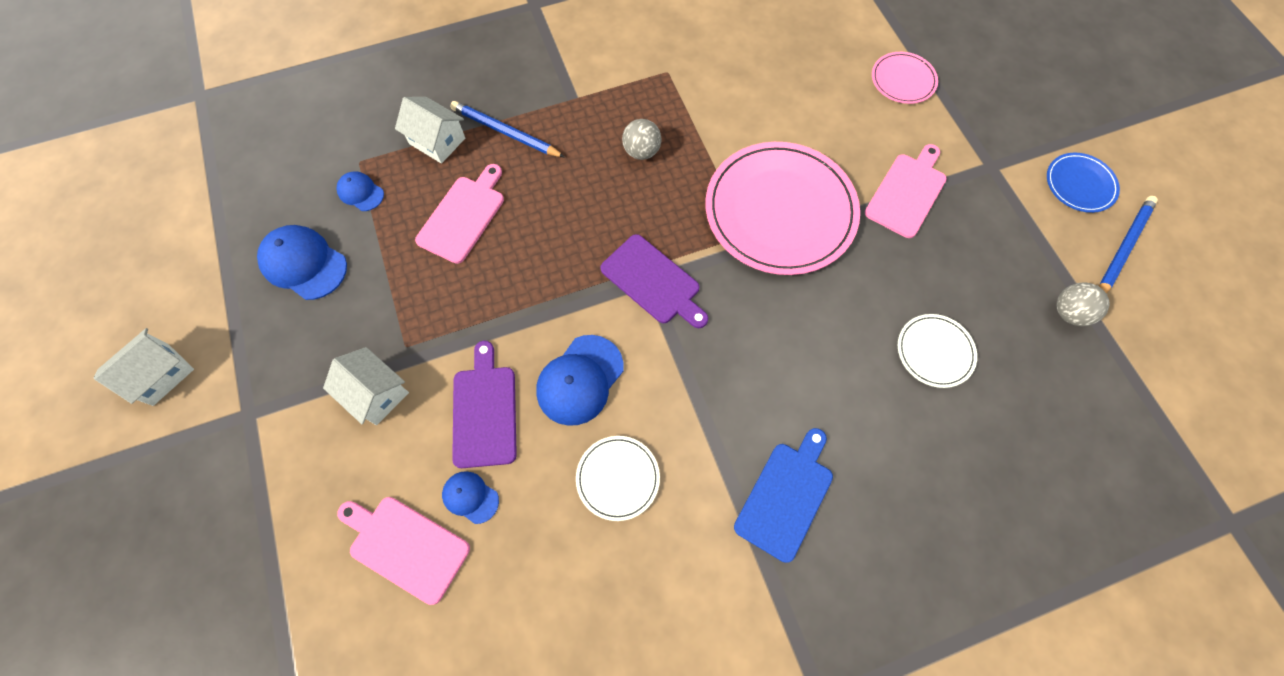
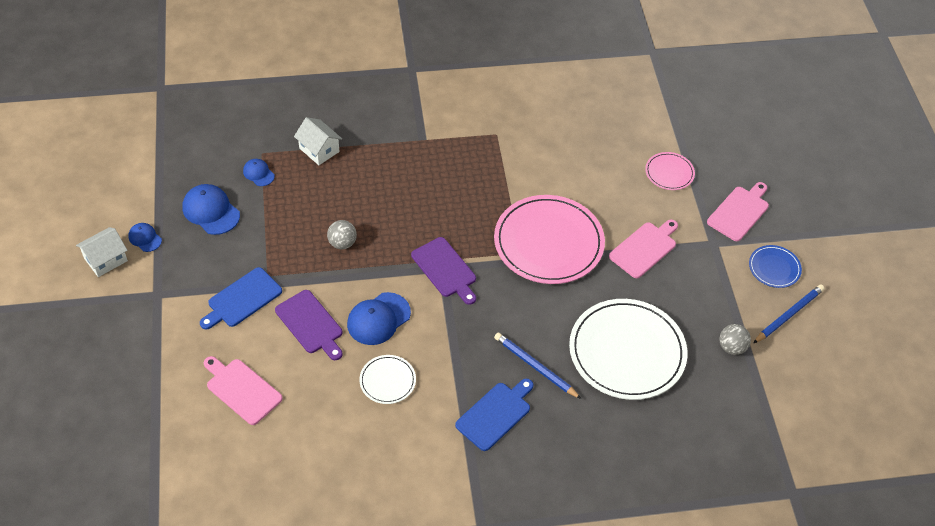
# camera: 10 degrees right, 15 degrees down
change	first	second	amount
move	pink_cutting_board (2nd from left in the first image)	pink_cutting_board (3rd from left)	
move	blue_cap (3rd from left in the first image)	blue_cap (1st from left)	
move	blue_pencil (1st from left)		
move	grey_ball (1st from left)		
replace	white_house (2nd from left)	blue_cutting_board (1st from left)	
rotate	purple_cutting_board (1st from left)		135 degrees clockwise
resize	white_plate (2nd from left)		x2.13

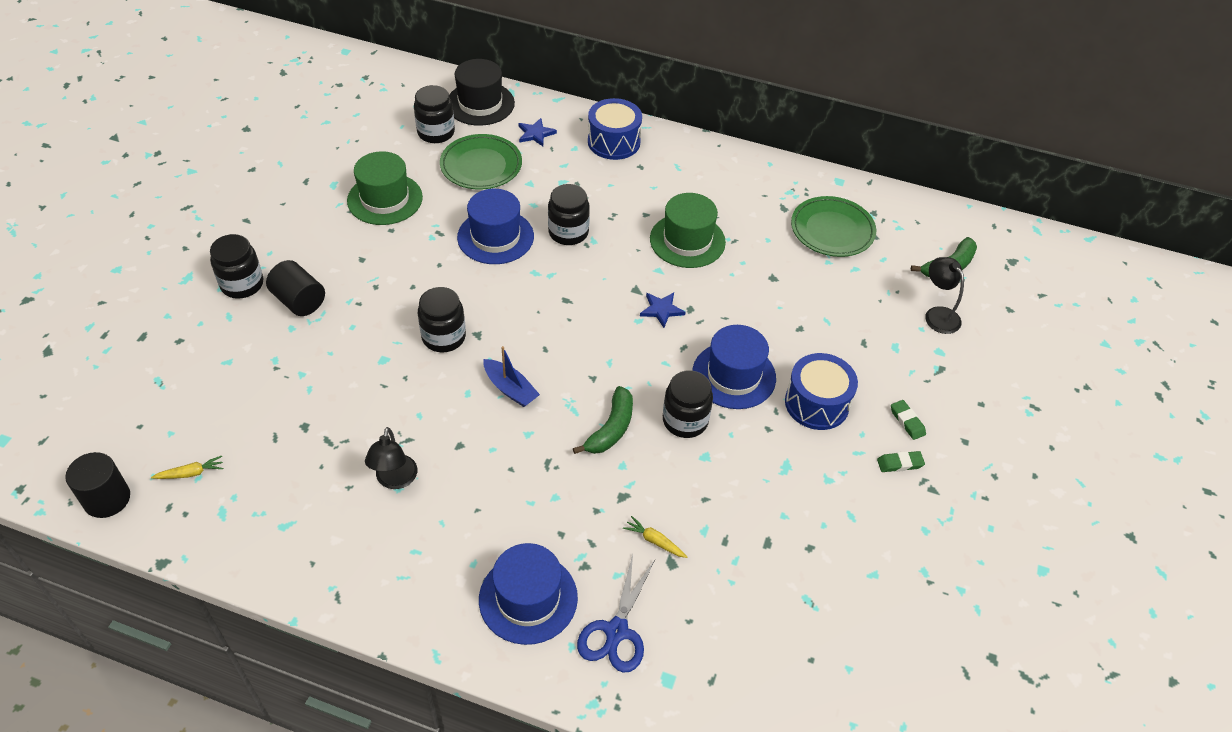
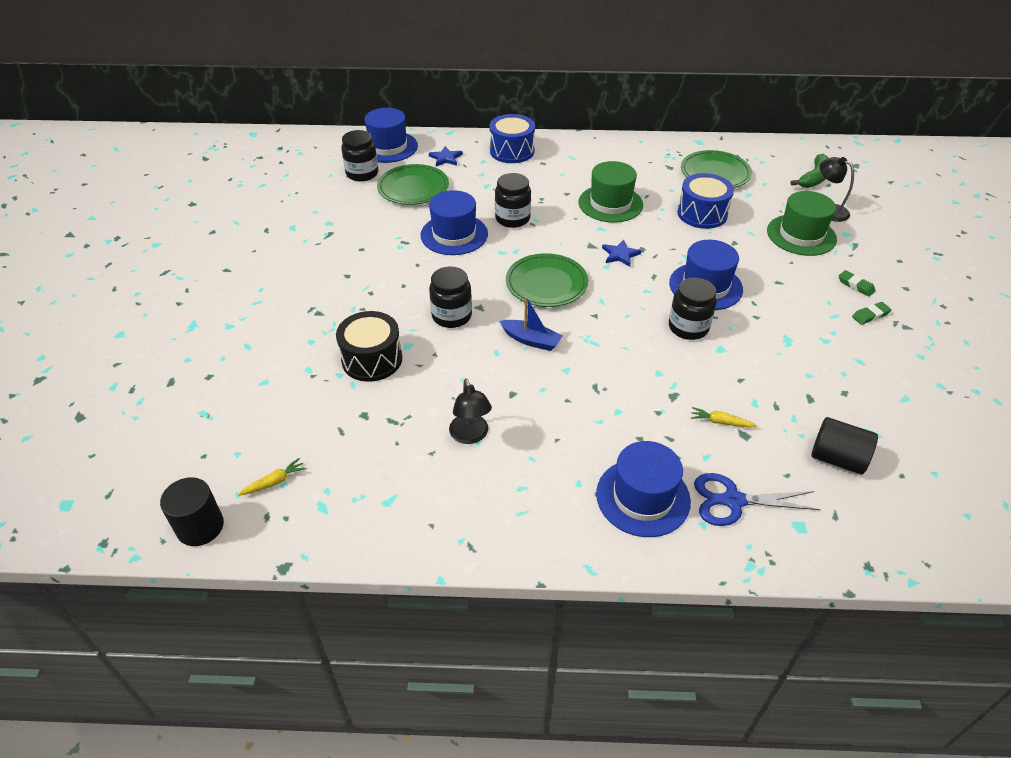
# camera: 15 degrees left, 5 degrees down
change	first	second	amount
delete	black_jar (1st from left)		
delete	green_banana (1st from left)		
insert		black_drum	
insert		green_plate (2nd from left)	
move	black_cylinder (2nd from left)		
move	green_hat (1st from left in the first image)	green_hat (2nd from left)	
move	blue_drum (2nd from left)		
recolor	black_hat	blue_hat (1st from left)	
rotate	blue_scissors		90 degrees clockwise

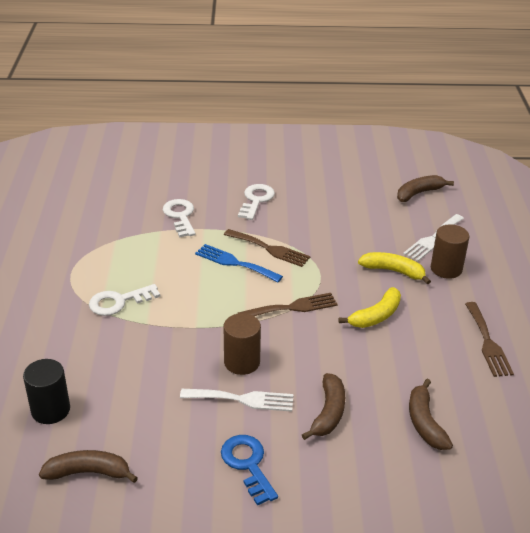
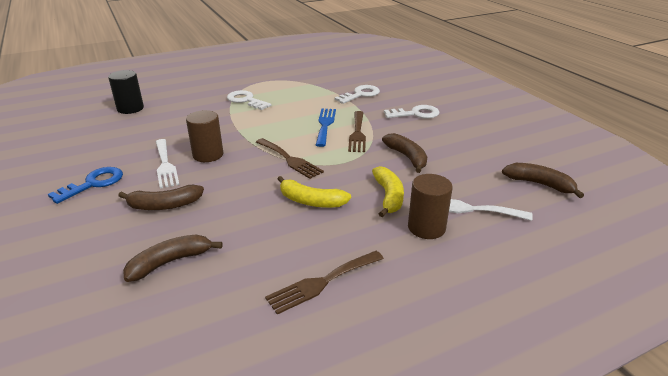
# camera: 65 degrees right, 5 degrees down
change	first	second	amount
move	brown_banana (1st from left in the first image)	brown_banana (3rd from left)	

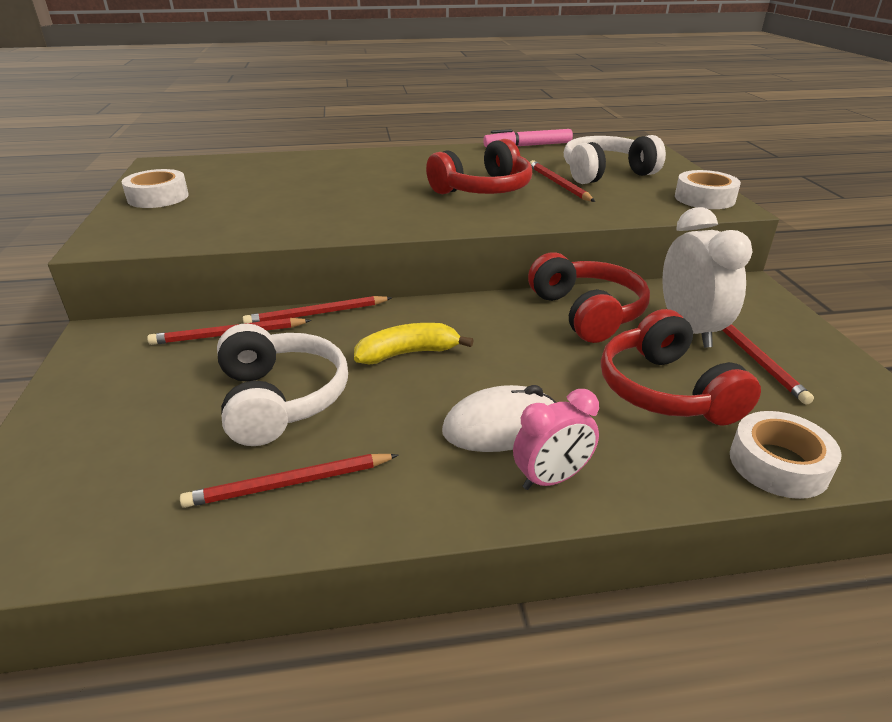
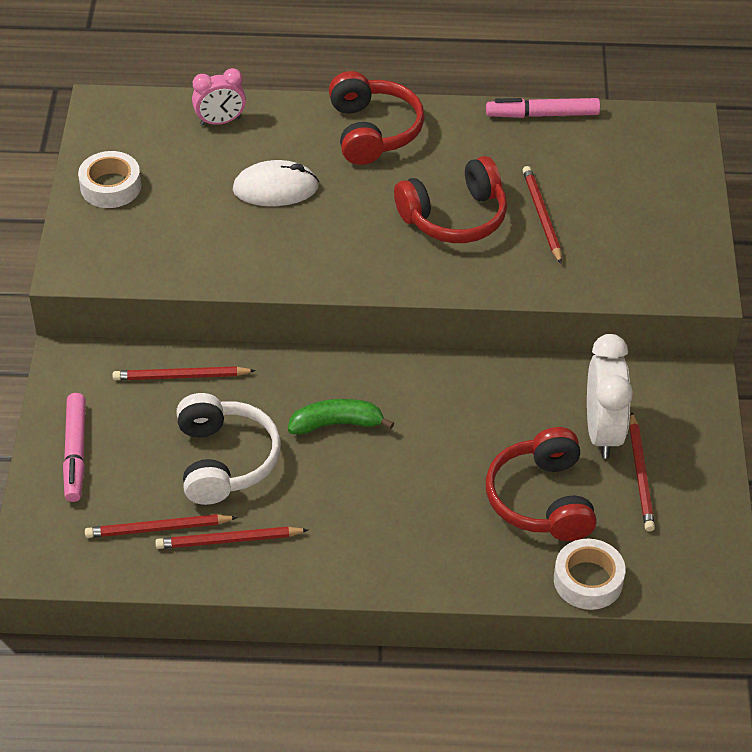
# camera: 10 degrees right, 15 degrees up
change	first	second	amount
delete	white_headphones (2nd from left)		
delete	white_tape (2nd from left)		
insert		pink_marker (1st from left)	
move	red_pencil (3rd from left in the first image)	red_pencil (1st from left)	
move	white_mouse		
move	pink_clock		
move	red_headphones (2nd from left in the first image)	red_headphones (1st from left)	
recolor	yellow_banana	green_banana	

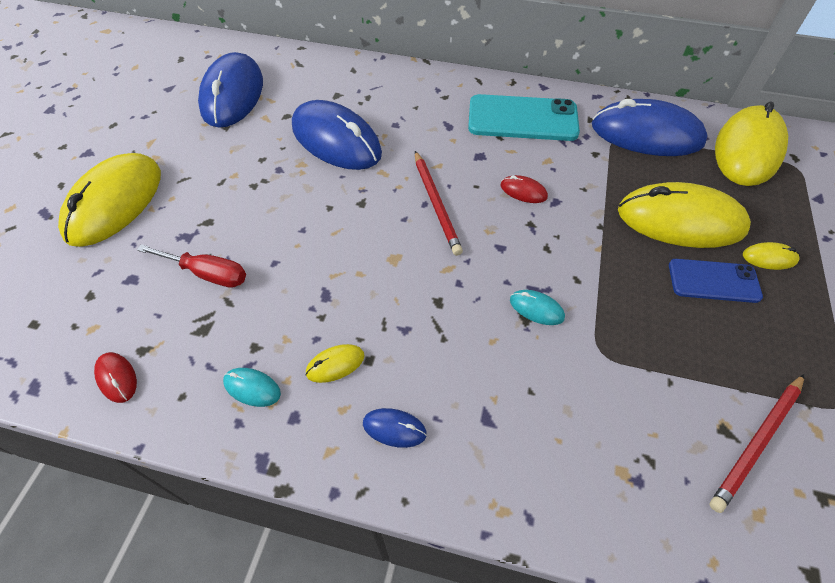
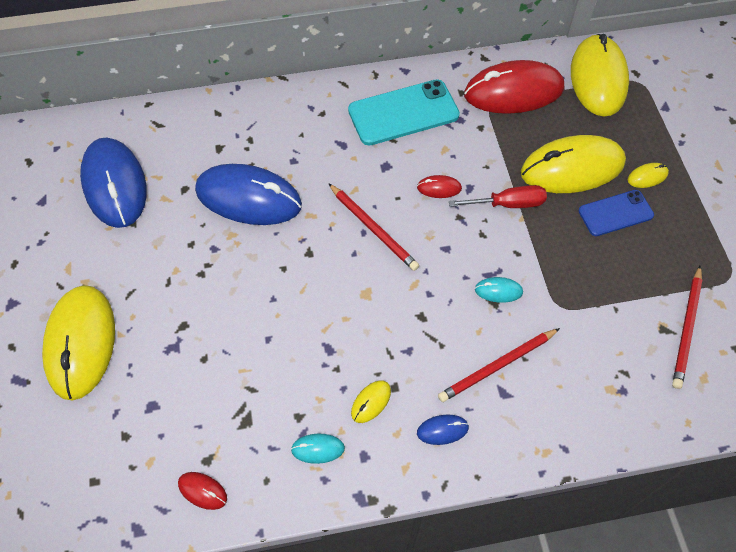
# camera: 25 degrees left, 5 degrees up
change	first	second	amount
insert		red_pencil (2nd from left)	
move	red_screwdriver		
recolor	blue_mouse (4th from left)	red_mouse (3rd from left)	

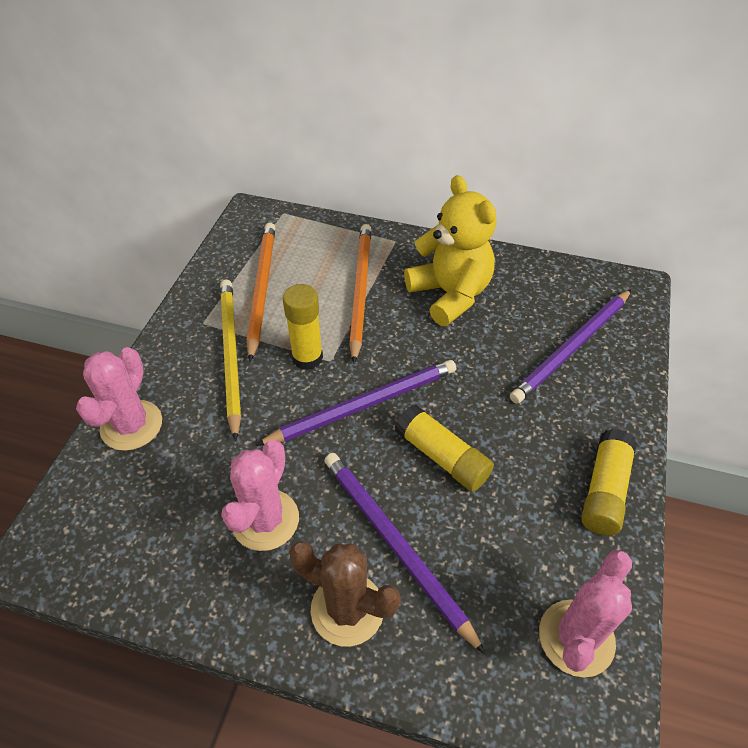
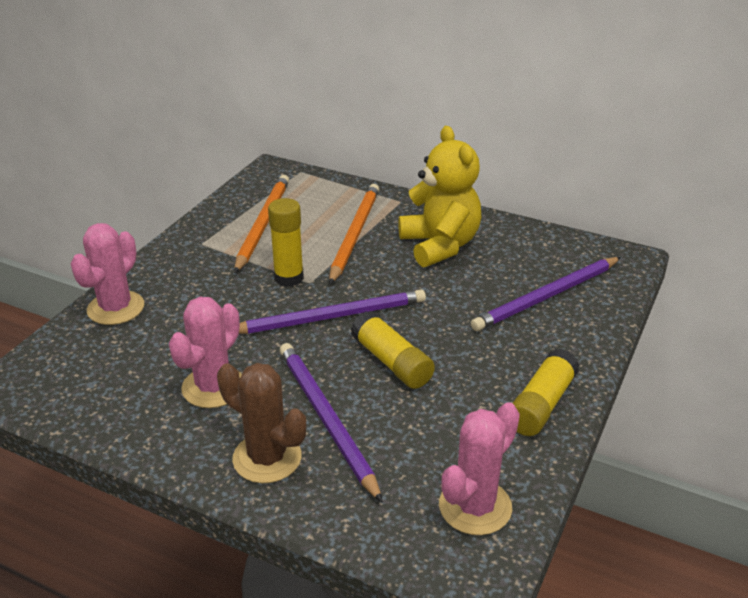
# camera: 10 degrees right, 15 degrees down
change	first	second	amount
delete	yellow_pencil		

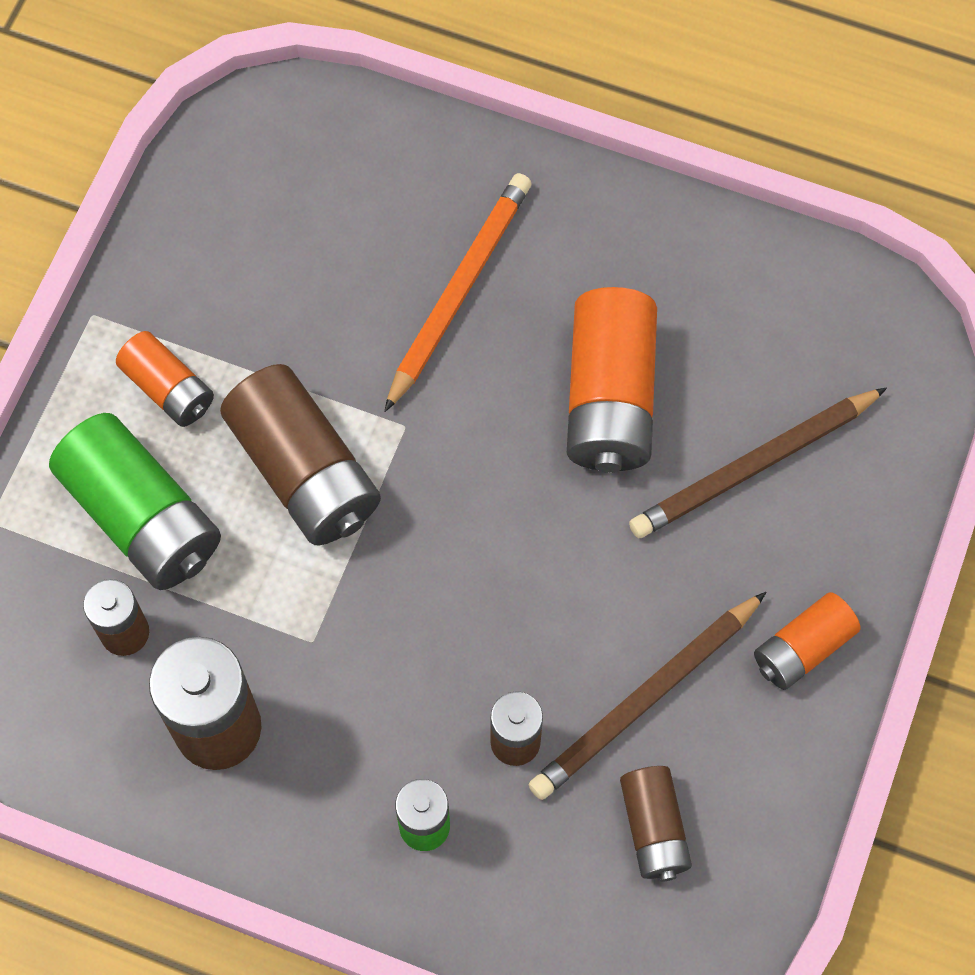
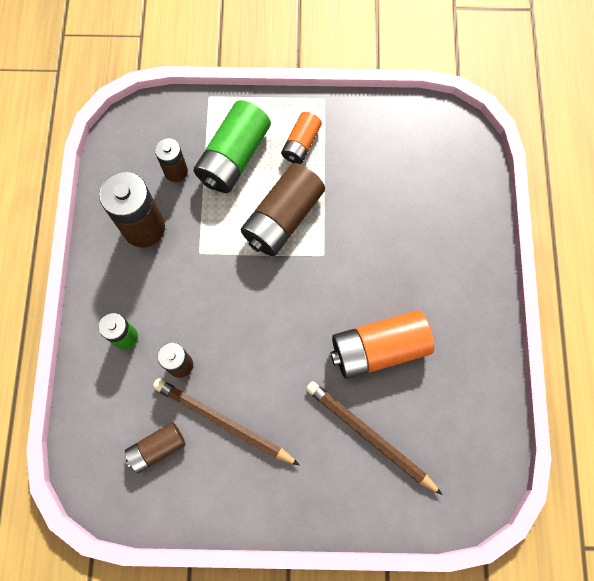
# camera: 70 degrees right, 5 degrees up
change	first	second	amount
delete	orange_pencil		
delete	orange_battery (3rd from left)		

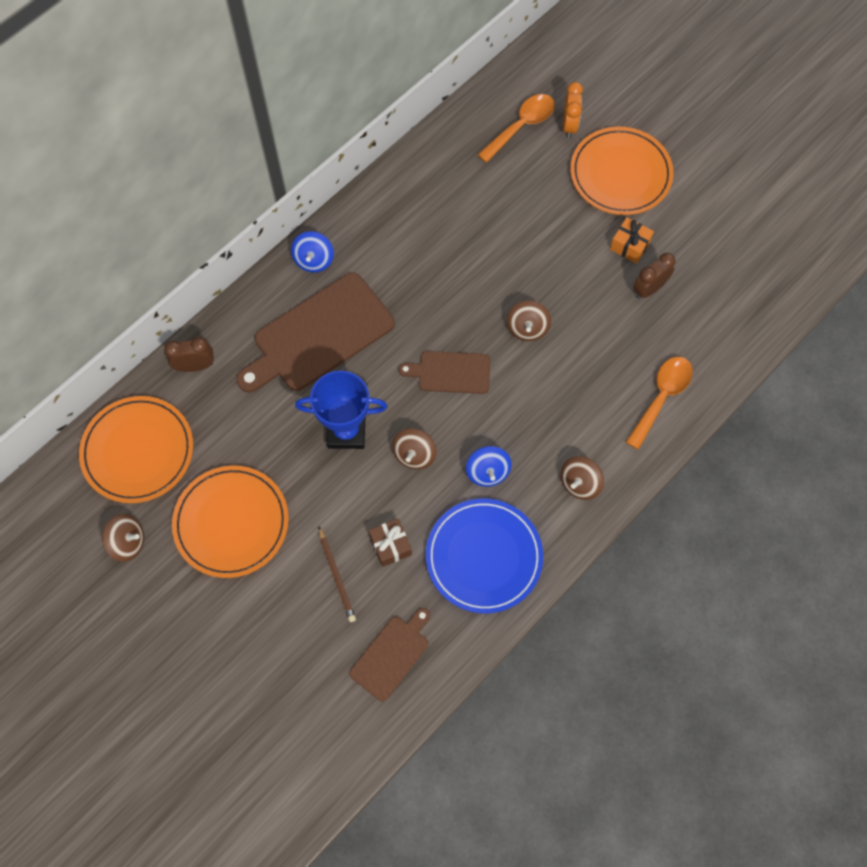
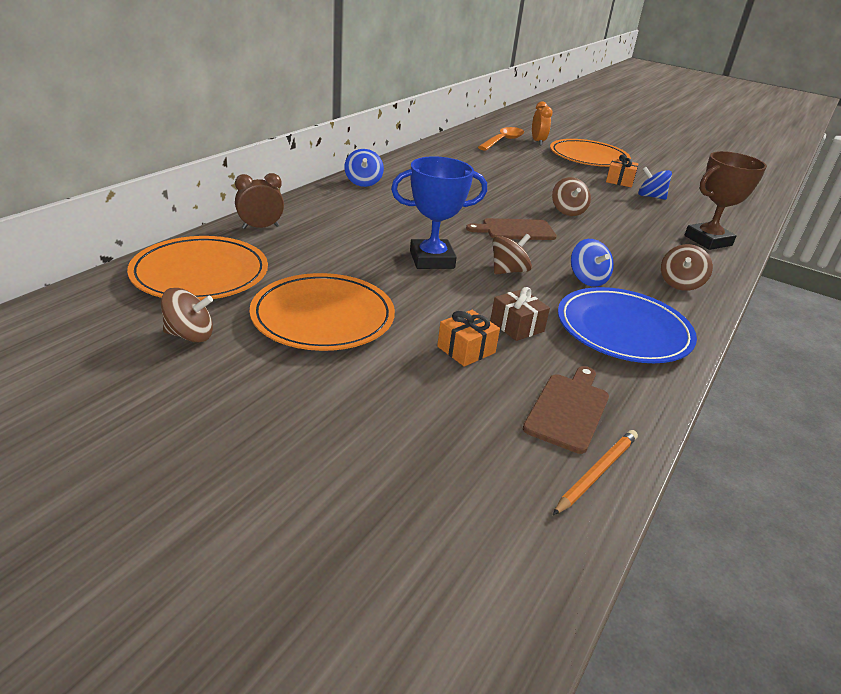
# camera: 15 degrees left, 35 degrees down
change	first	second	amount
delete	brown_cutting_board (1st from left)		
insert		orange_pencil	
replace	brown_pencil	orange_gift (1st from left)	
replace	orange_spoon (2nd from left)	brown_trophy	
replace	brown_clock (2nd from left)	blue_spinning_top (3rd from left)	
rotate	brown_spinning_top (2nd from left)		135 degrees counterclockwise

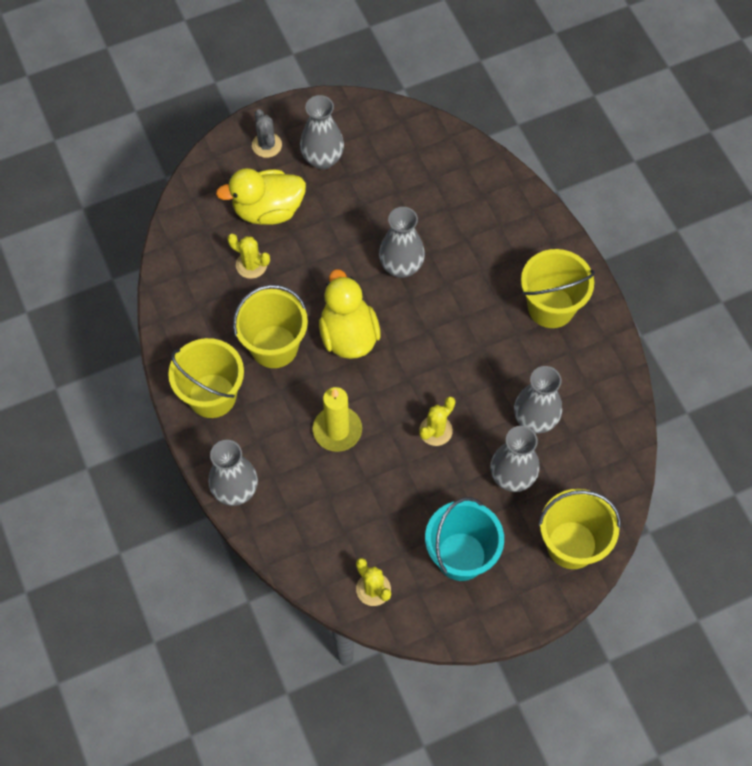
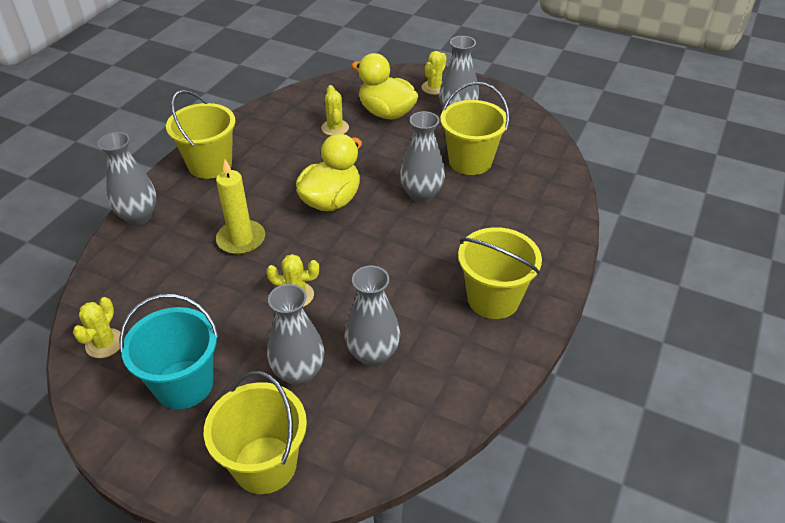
# camera: 50 degrees right, 20 degrees down
change	first	second	amount
move	yellow_bucket (2nd from left in the first image)	yellow_bucket (3rd from left)	
recolor	grey_cactus	yellow_cactus (4th from left)	

